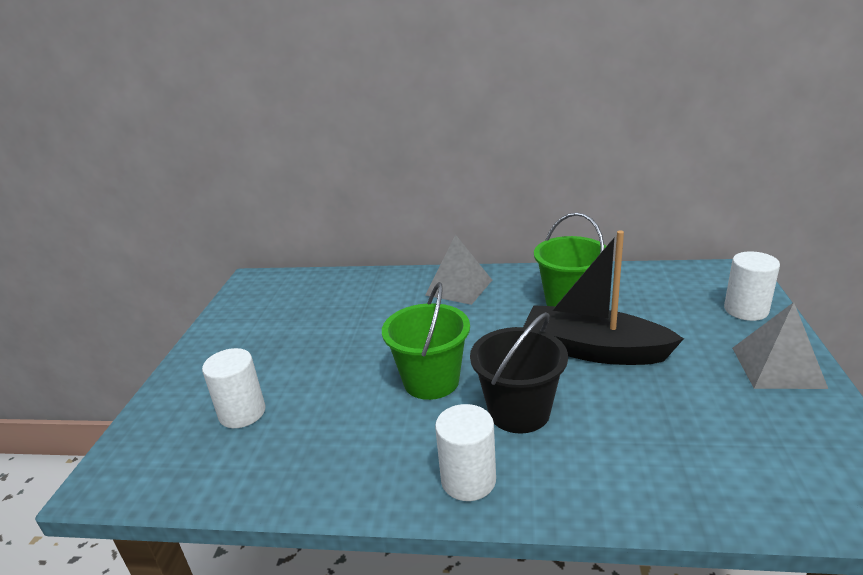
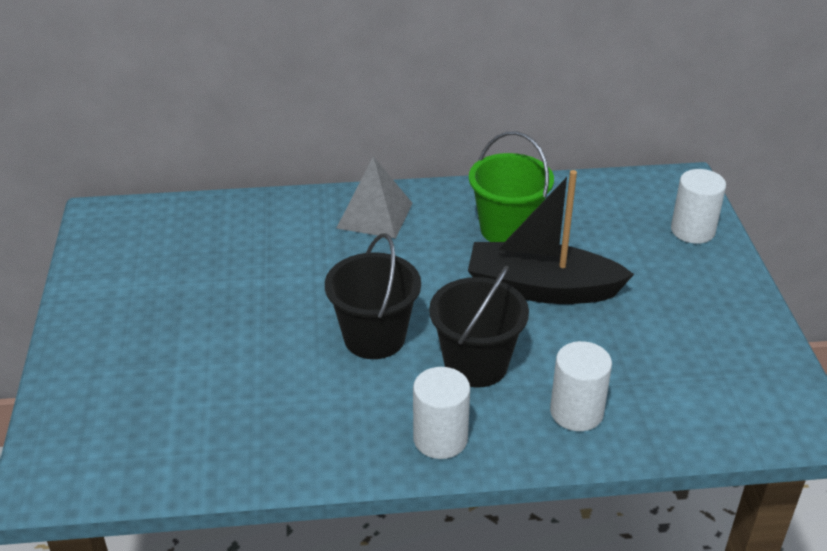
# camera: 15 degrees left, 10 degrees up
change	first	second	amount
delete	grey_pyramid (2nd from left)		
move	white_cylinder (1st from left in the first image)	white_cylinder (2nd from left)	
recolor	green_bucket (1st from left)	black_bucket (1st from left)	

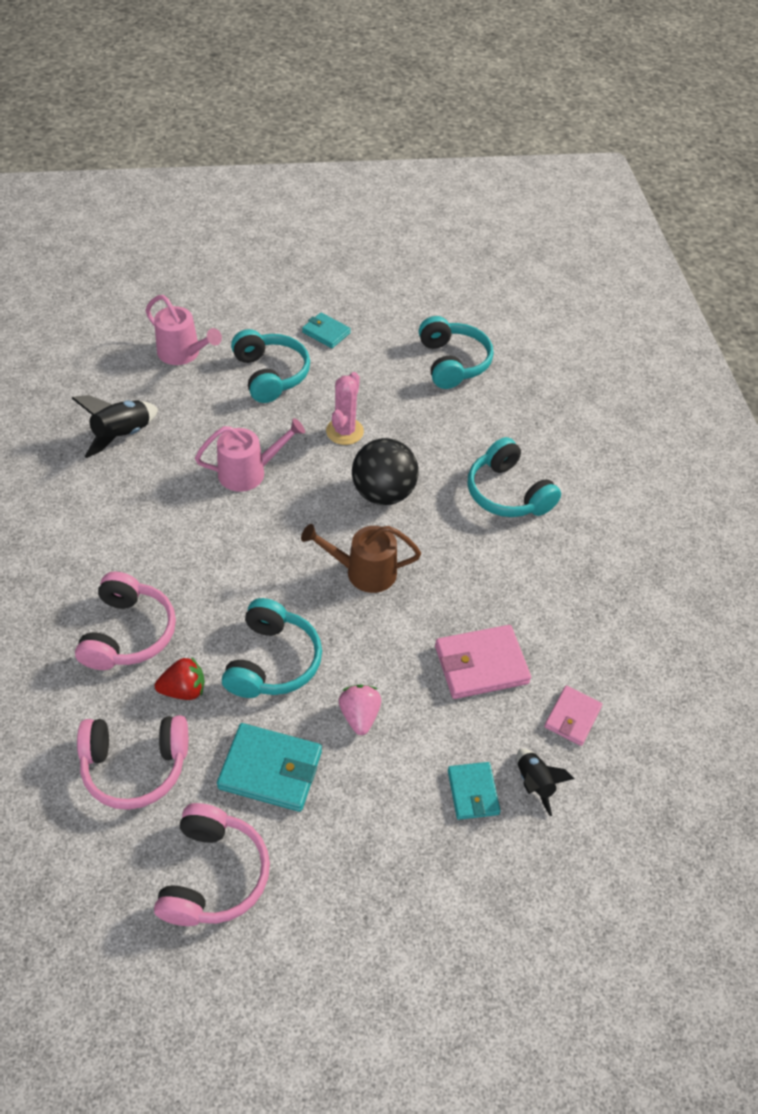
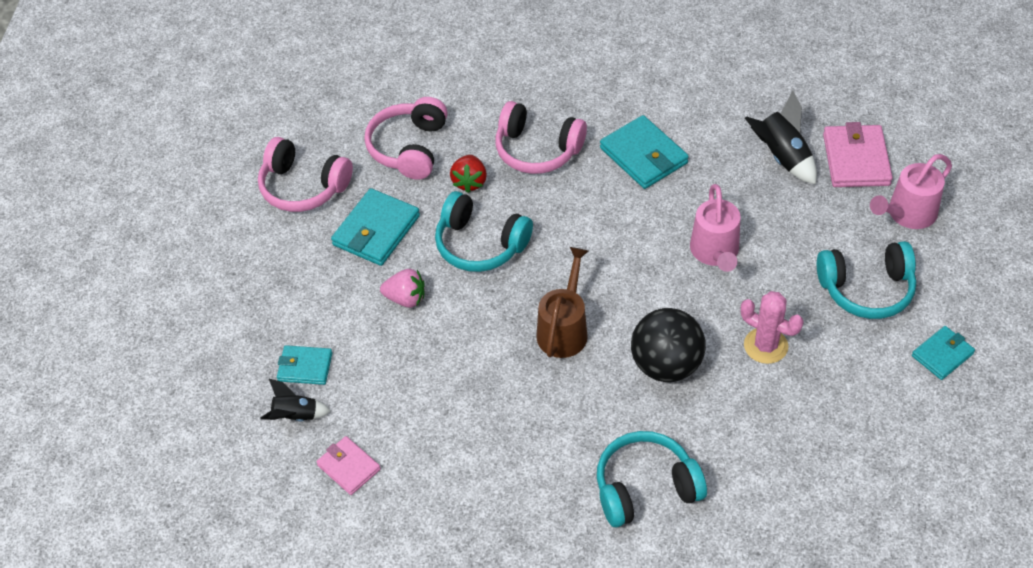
# camera: 110 degrees right, 0 degrees up
change	first	second	amount
delete	turquoise_headphones (3rd from left)		
insert		turquoise_wallet (3rd from left)	
move	pink_wallet (1st from left in the first image)	pink_wallet (2nd from left)	

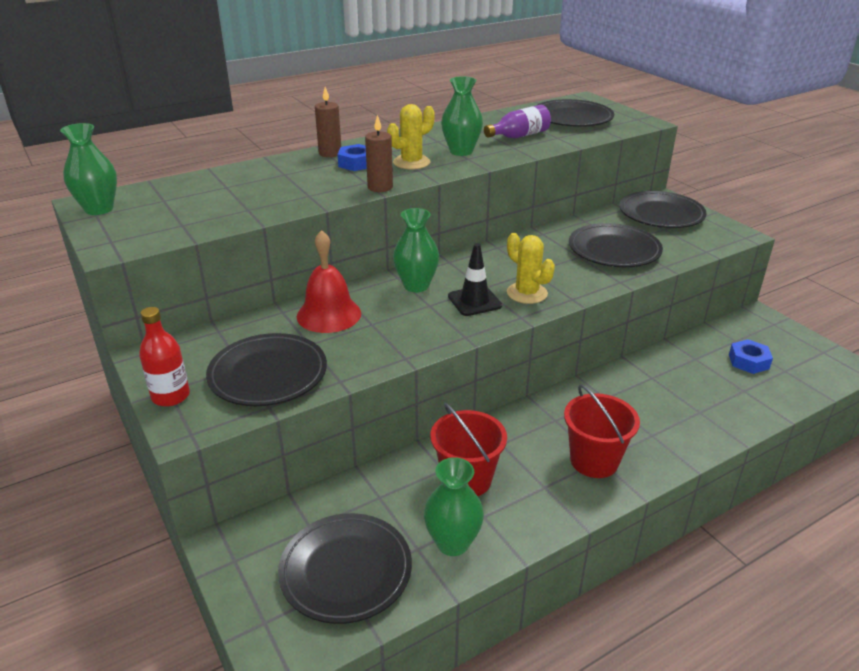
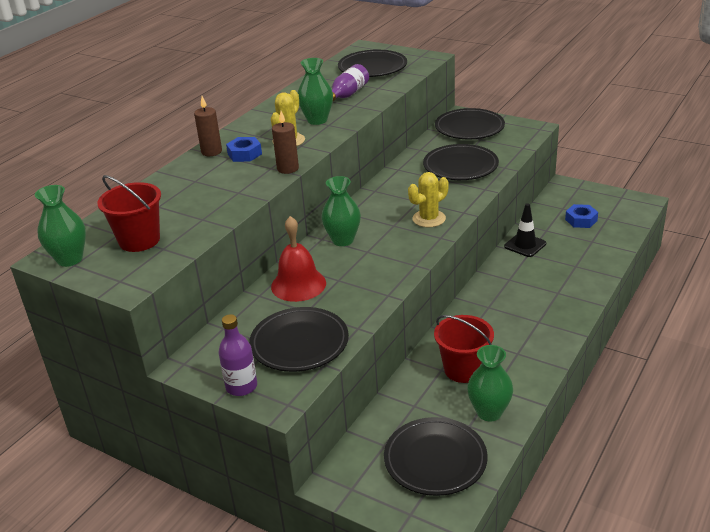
# camera: 25 degrees left, 0 degrees up
change	first	second	amount
move	black_traffic_cone		
move	red_bucket (2nd from left in the first image)	red_bucket (1st from left)	
recolor	red_bottle	purple_bottle (1st from left)	
rotate	yellow_cactus (2nd from left)		60 degrees counterclockwise

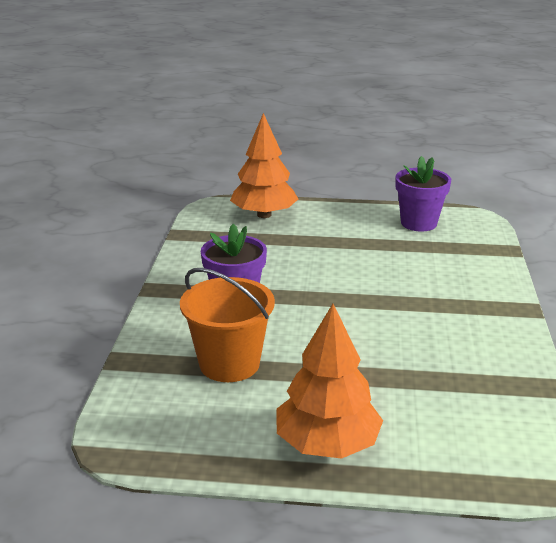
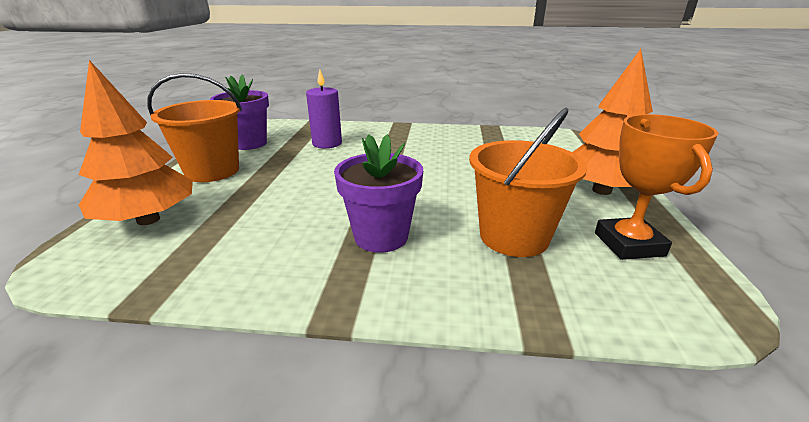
# camera: 90 degrees left, 0 degrees up
change	first	second	amount
insert		orange_bucket (1st from left)	
insert		purple_candle	
insert		orange_trophy	

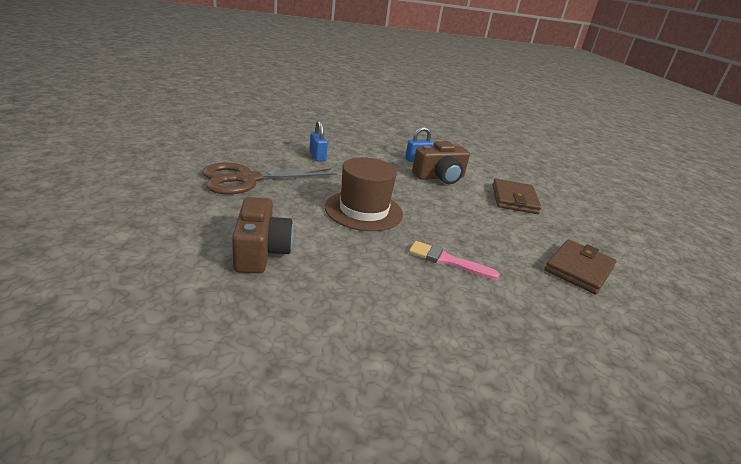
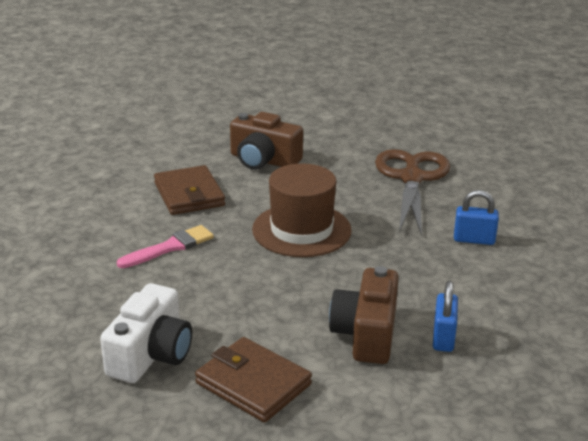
# camera: 125 degrees right, 0 degrees up
change	first	second	amount
insert		white_camera	
move	brown_wallet (2nd from left in the first image)	brown_wallet (1st from left)	

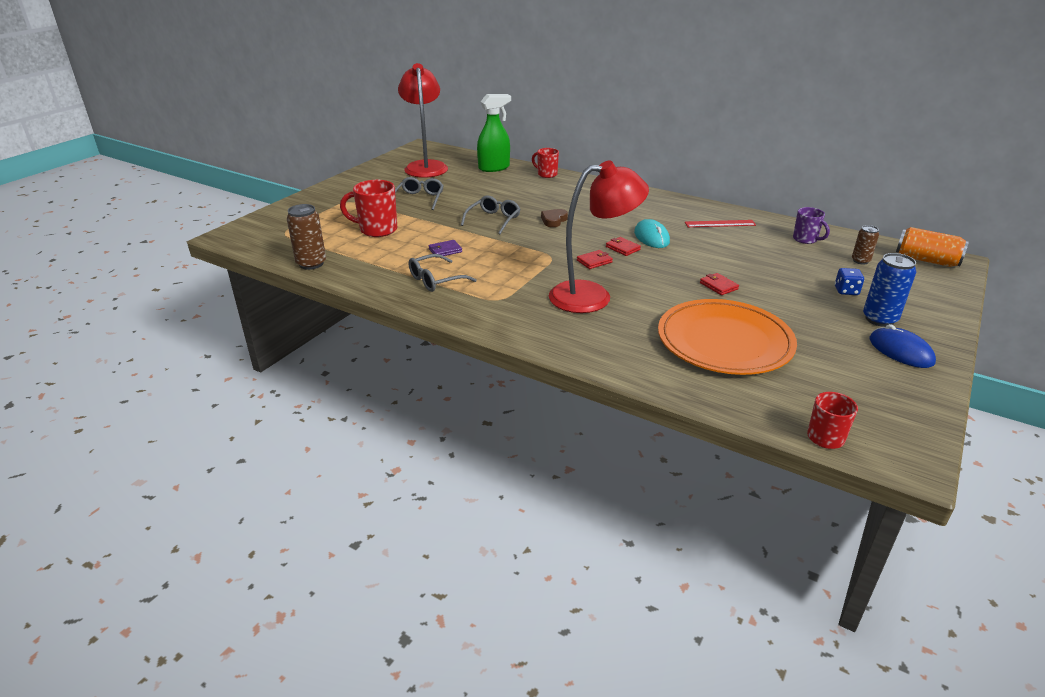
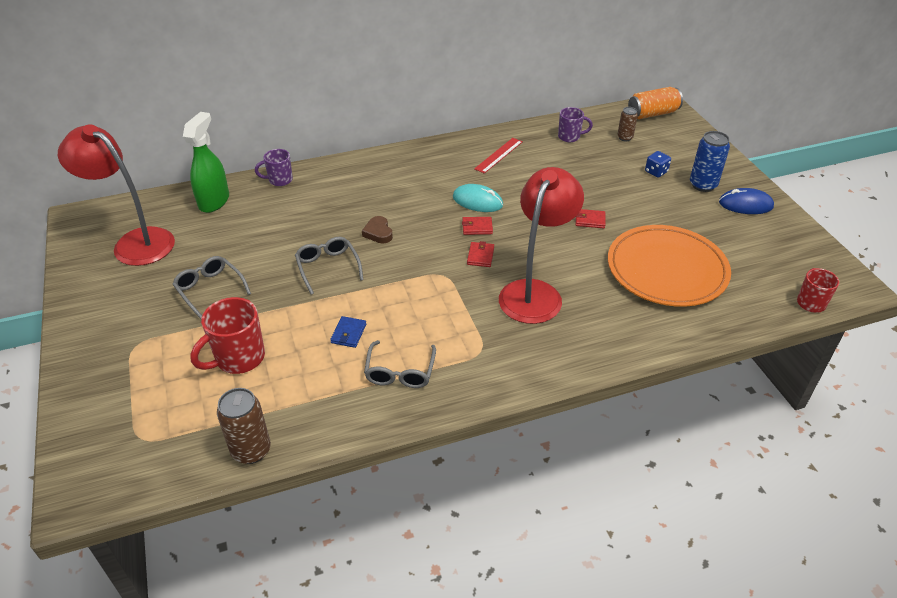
# camera: 50 degrees left, 10 degrees up
change	first	second	amount
recolor	purple_wallet	blue_wallet	
recolor	red_mug (2nd from left)	purple_mug (1st from left)	

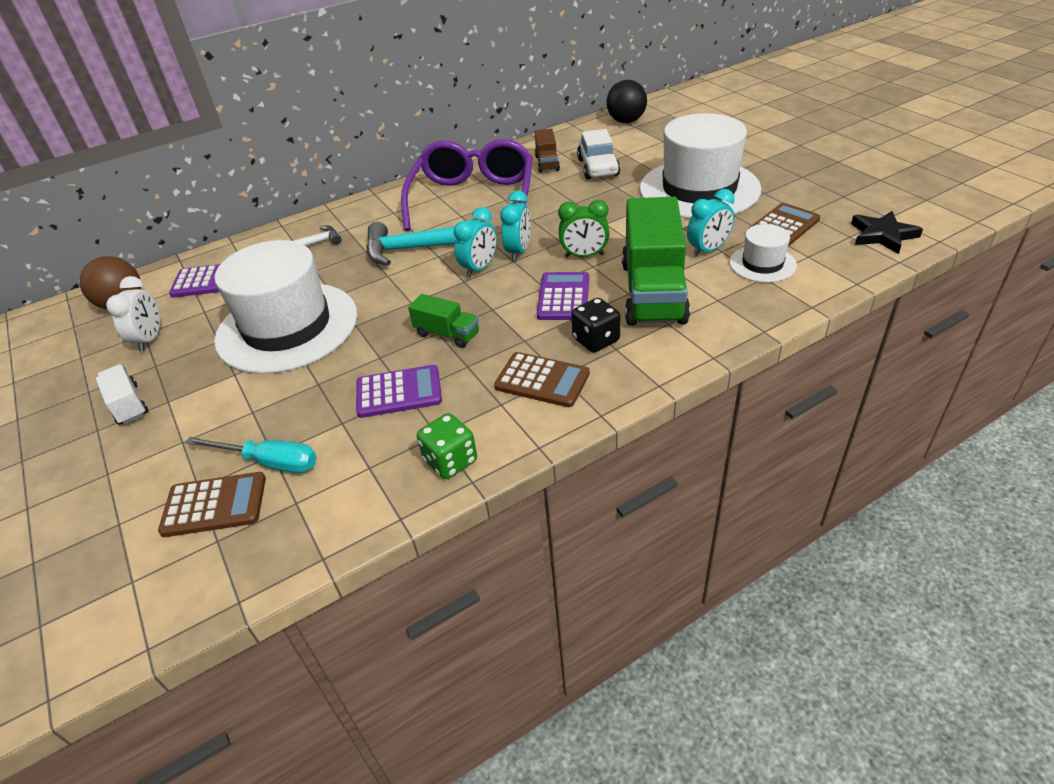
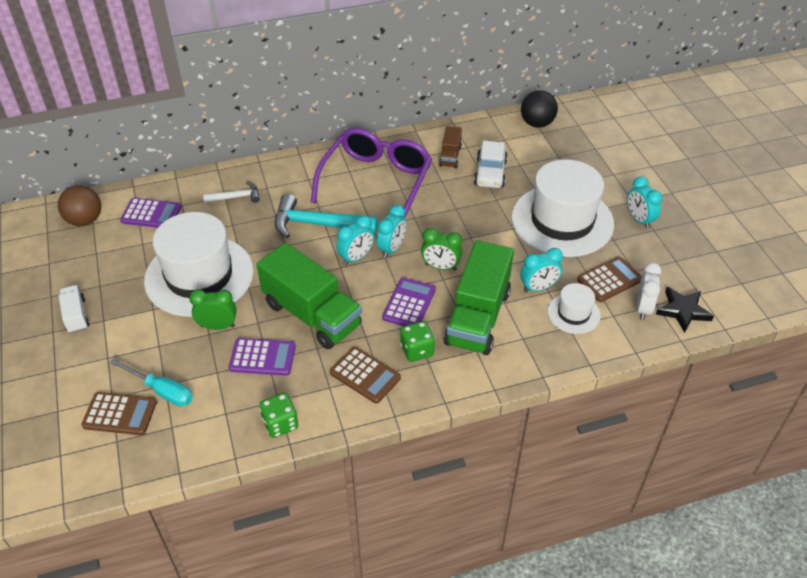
# camera: 10 degrees right, 5 degrees up
change	first	second	amount
insert		green_clock (1st from left)	
insert		turquoise_clock (4th from left)	
move	white_clock		
recolor	black_dice	green_dice (2nd from left)	
resize	green_truck (1st from left)		x2.11

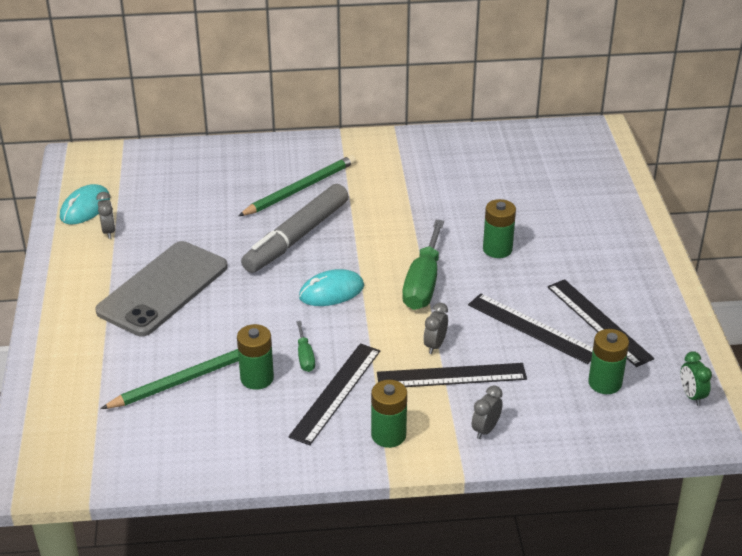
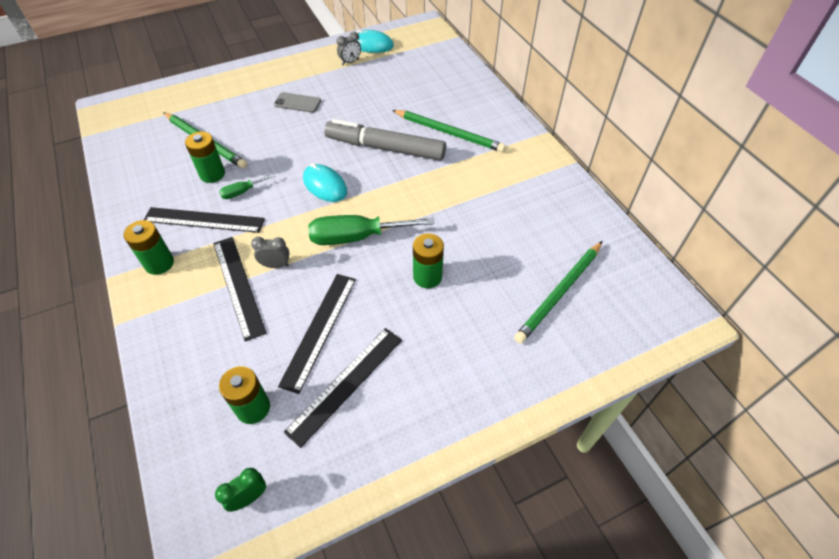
# camera: 70 degrees right, 15 degrees up
change	first	second	amount
delete	grey_clock (3rd from left)		
insert		green_pencil (3rd from left)	
resize	grey_phone		x0.45

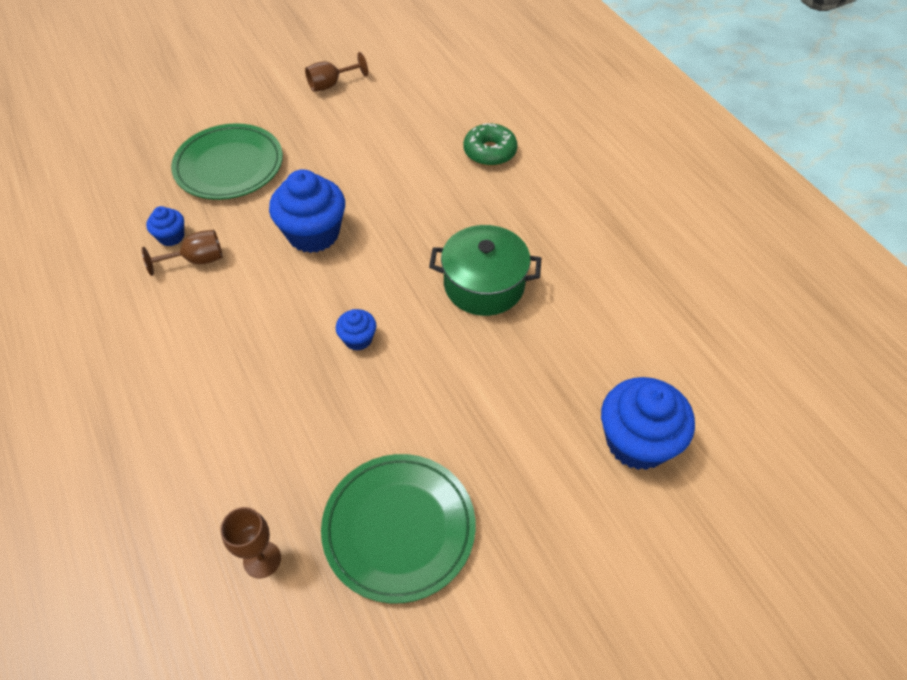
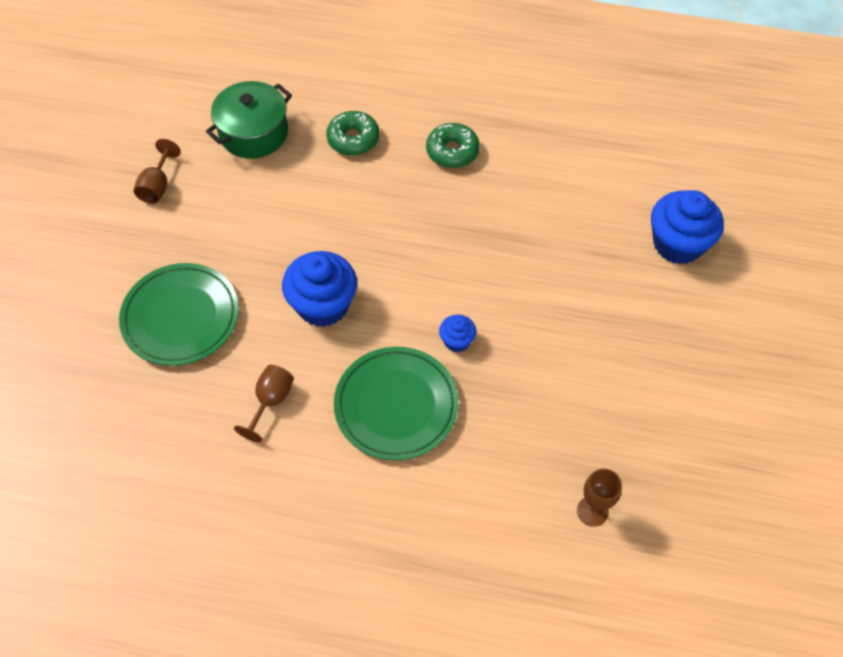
# camera: 50 degrees left, 5 degrees up
change	first	second	amount
delete	blue_cupcake (1st from left)		
insert		green_donut (2nd from left)	
move	green_plate (2nd from left)		
move	green_pot		

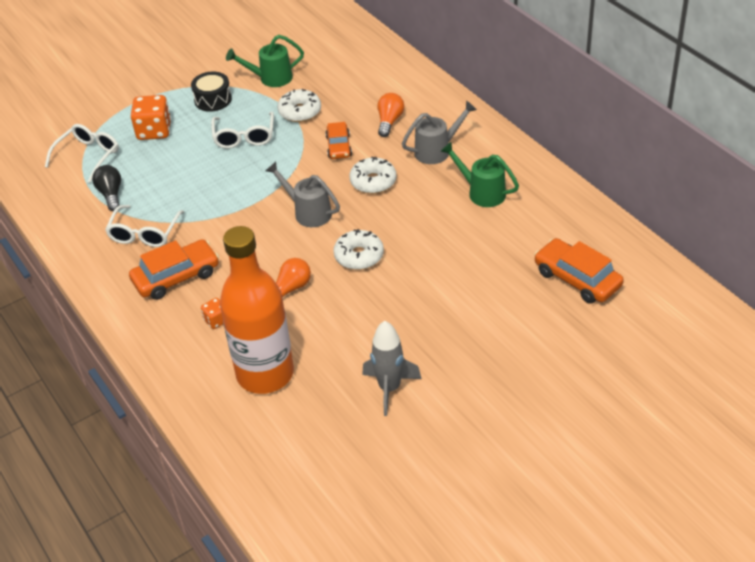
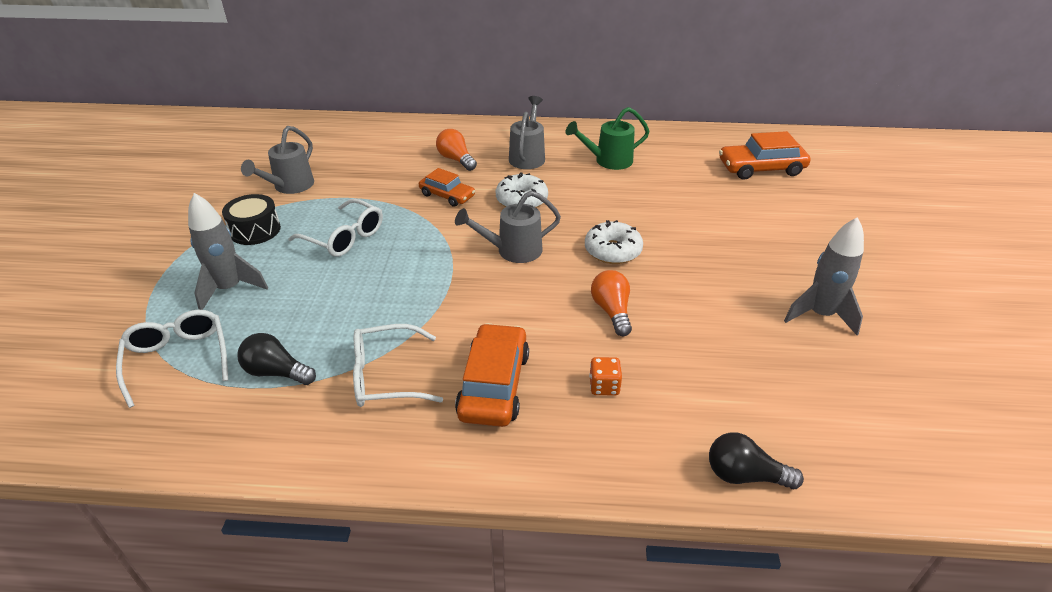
# camera: 55 degrees left, 5 degrees down
change	first	second	amount
delete	orange_bottle		
delete	white_donut (1st from left)		
insert		black_light_bulb (2nd from left)	
replace	orange_dice (1st from left)	grey_rocket (1st from left)	
recolor	green_watering_can (1st from left)	grey_watering_can (1st from left)	
rotate	white_glasses (2nd from left in the first image)	white_glasses (3rd from left)	120 degrees clockwise

